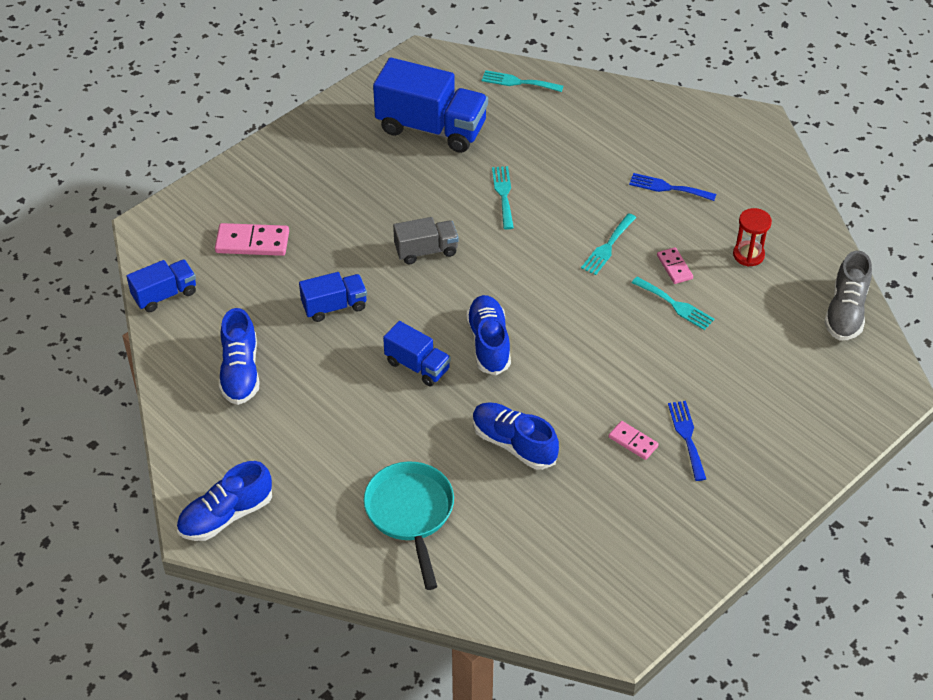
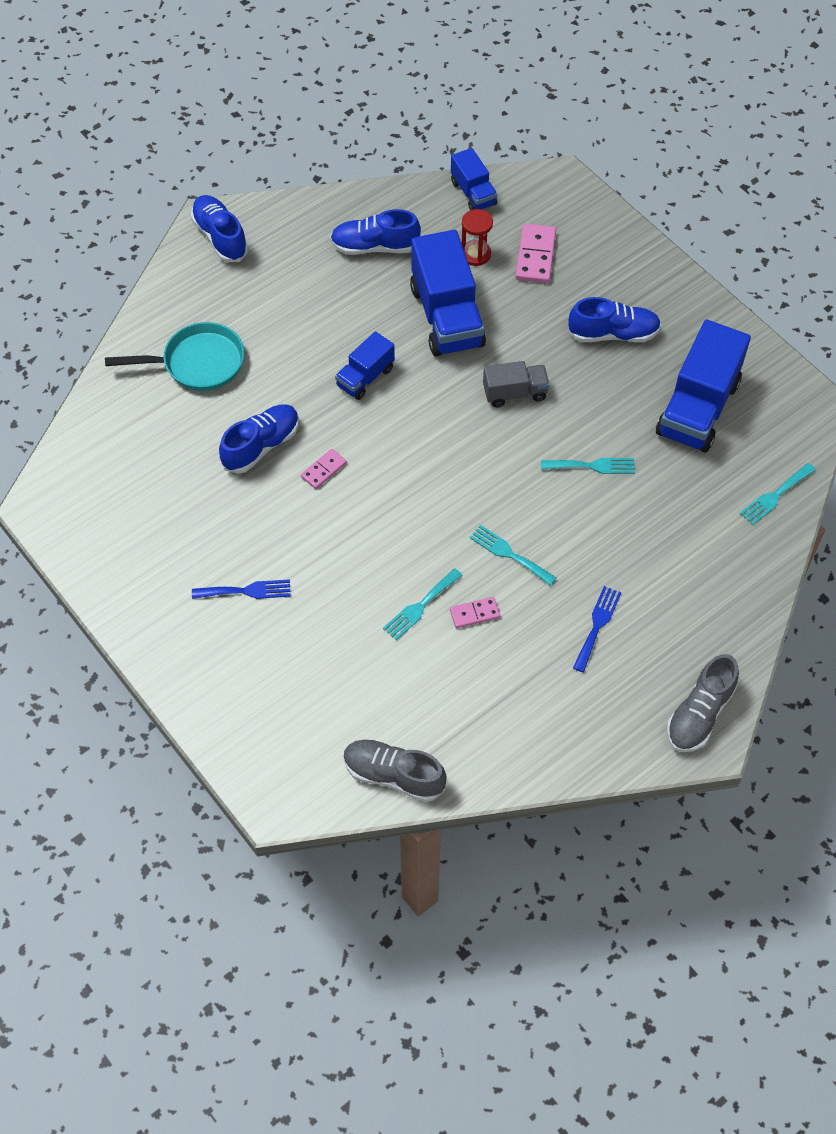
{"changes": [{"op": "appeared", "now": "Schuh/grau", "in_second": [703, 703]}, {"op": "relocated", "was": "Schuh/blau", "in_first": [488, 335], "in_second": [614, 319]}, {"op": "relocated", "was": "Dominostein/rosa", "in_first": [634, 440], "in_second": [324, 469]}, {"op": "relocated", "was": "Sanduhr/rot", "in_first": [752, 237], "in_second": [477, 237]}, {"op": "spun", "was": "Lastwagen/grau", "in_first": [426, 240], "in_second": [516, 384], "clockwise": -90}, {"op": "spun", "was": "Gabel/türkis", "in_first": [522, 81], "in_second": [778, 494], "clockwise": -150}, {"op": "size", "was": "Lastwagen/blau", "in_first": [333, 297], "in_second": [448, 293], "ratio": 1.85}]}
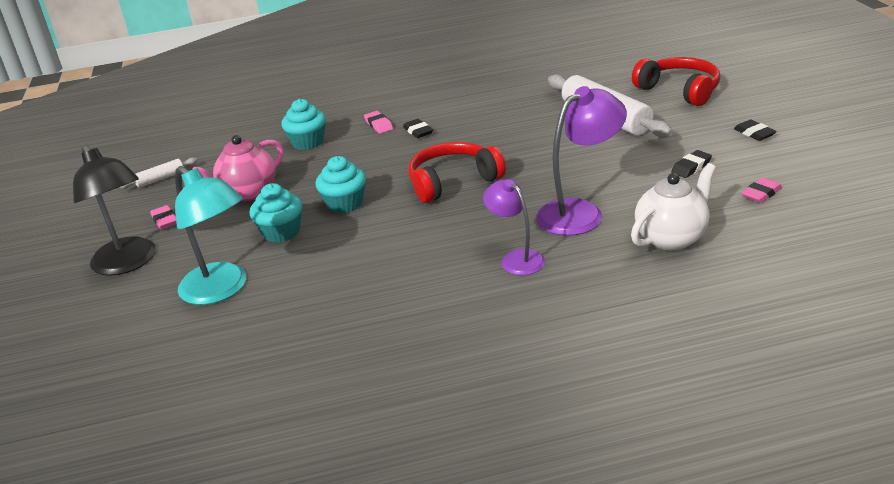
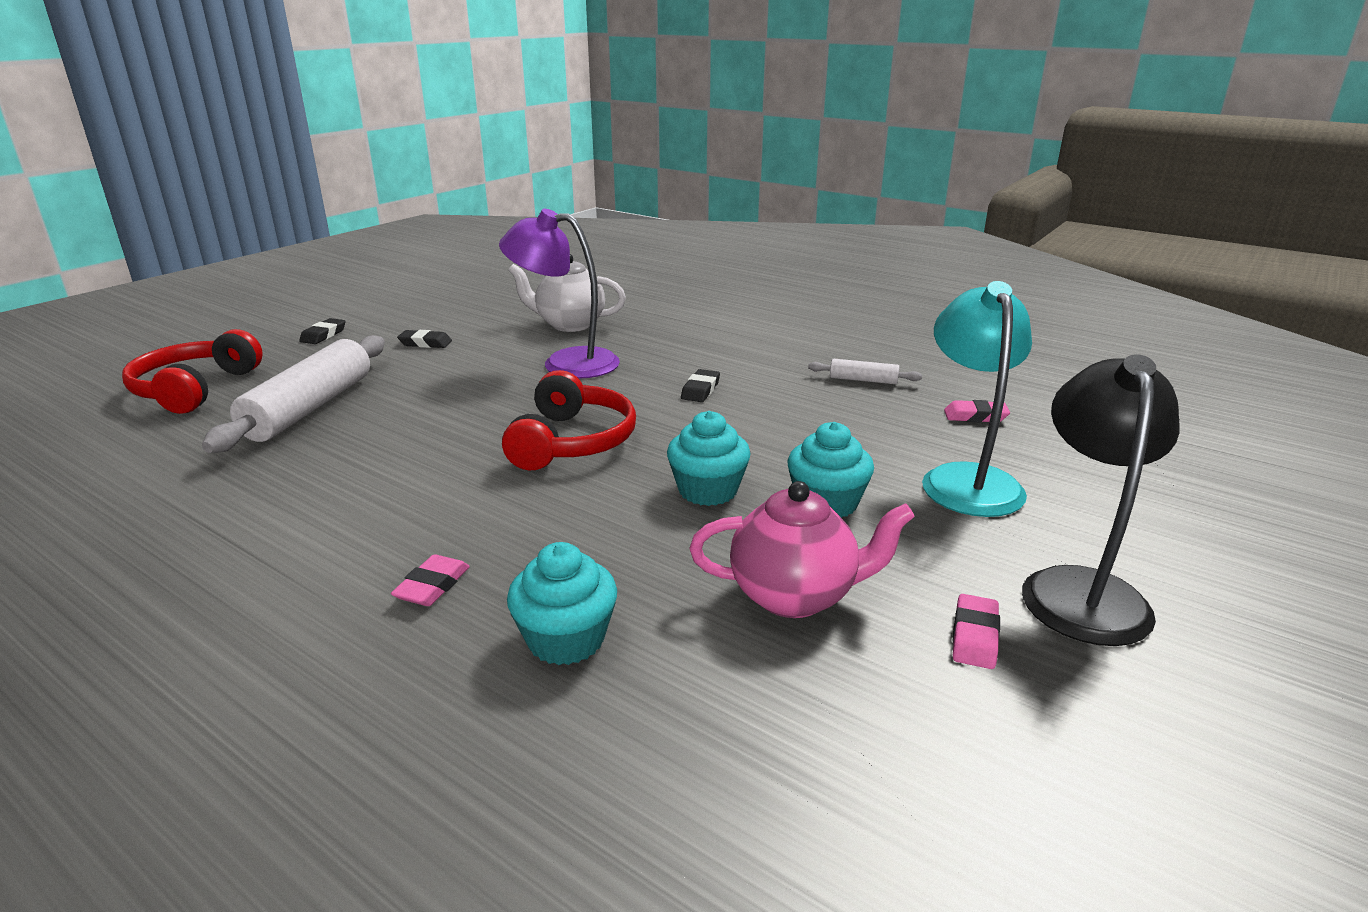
{"changes": [{"op": "missing", "was": "Lampe/lila", "in_first": [514, 227]}, {"op": "relocated", "was": "Nudelholz/weiß", "in_first": [158, 173], "in_second": [865, 371]}, {"op": "relocated", "was": "Radiergummi/schwarz", "in_first": [418, 128], "in_second": [700, 385]}, {"op": "relocated", "was": "Radiergummi/rosa", "in_first": [762, 190], "in_second": [977, 411]}, {"op": "spun", "was": "Kopfhörer/rot", "in_first": [457, 172], "in_second": [569, 420], "clockwise": -105}]}
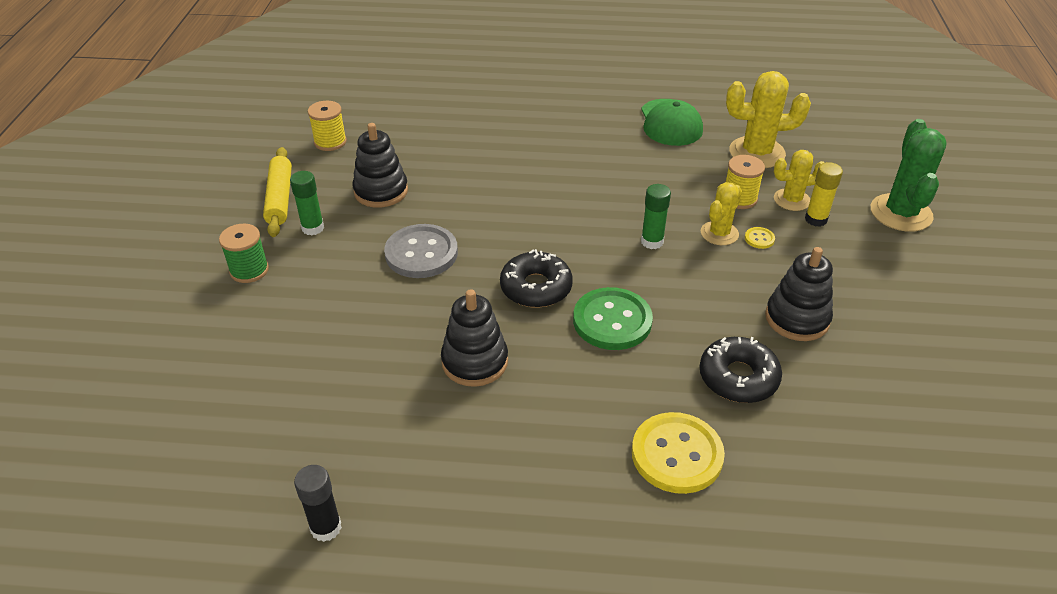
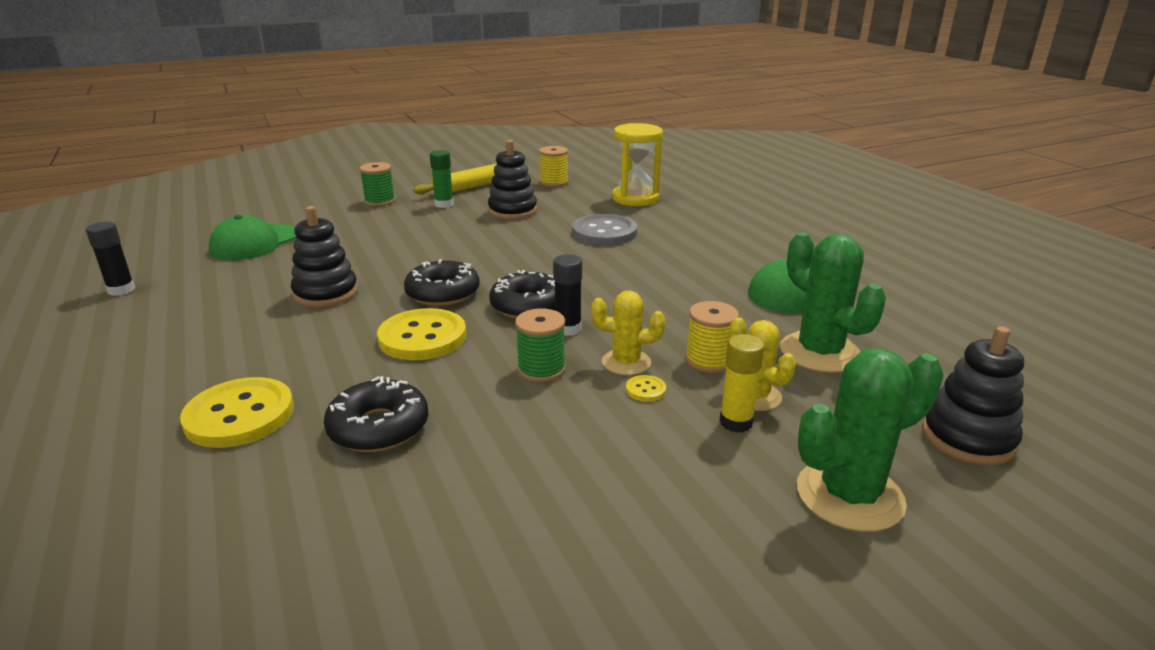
{"changes": [{"op": "appeared", "now": "Kappe/grün", "in_second": [253, 237]}, {"op": "appeared", "now": "Donut/schwarz", "in_second": [522, 294]}, {"op": "appeared", "now": "Garnrolle/grün", "in_second": [540, 345]}, {"op": "appeared", "now": "Sanduhr/gelb", "in_second": [637, 164]}, {"op": "relocated", "was": "Knopf/grau", "in_first": [421, 251], "in_second": [604, 229]}, {"op": "relocated", "was": "Stapelspielzeug/schwarz", "in_first": [799, 294], "in_second": [973, 396]}, {"op": "colour", "was": "Knopf/grün", "now": "Knopf/gelb", "in_first": [613, 318], "in_second": [421, 334]}, {"op": "colour", "was": "Klebestift/grün", "now": "Klebestift/schwarz", "in_first": [656, 216], "in_second": [567, 295]}, {"op": "colour", "was": "Kaktus/gelb", "now": "Kaktus/grün", "in_first": [768, 119], "in_second": [833, 302]}]}
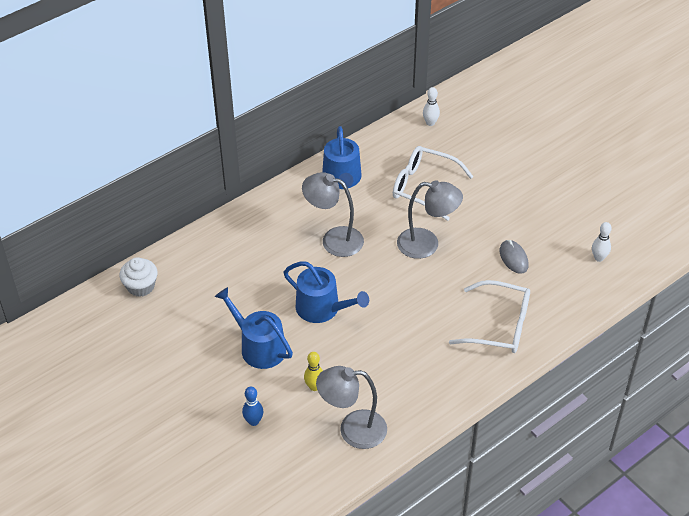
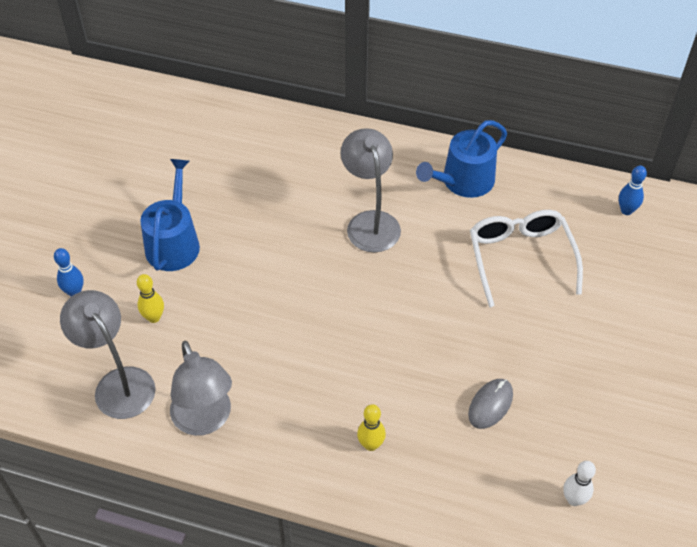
{"changes": [{"op": "missing", "was": "Muffin/weiß", "in_first": [138, 277]}, {"op": "missing", "was": "Gießkanne/blau", "in_first": [326, 292]}, {"op": "relocated", "was": "Lampe/grau", "in_first": [430, 219], "in_second": [201, 388]}, {"op": "exchanged", "was": "Brille/weiß", "now": "Bowlingkegel/gelb", "in_first": [489, 316], "in_second": [371, 427]}, {"op": "colour", "was": "Bowlingkegel/weiß", "now": "Bowlingkegel/blau", "in_first": [431, 106], "in_second": [633, 190]}]}
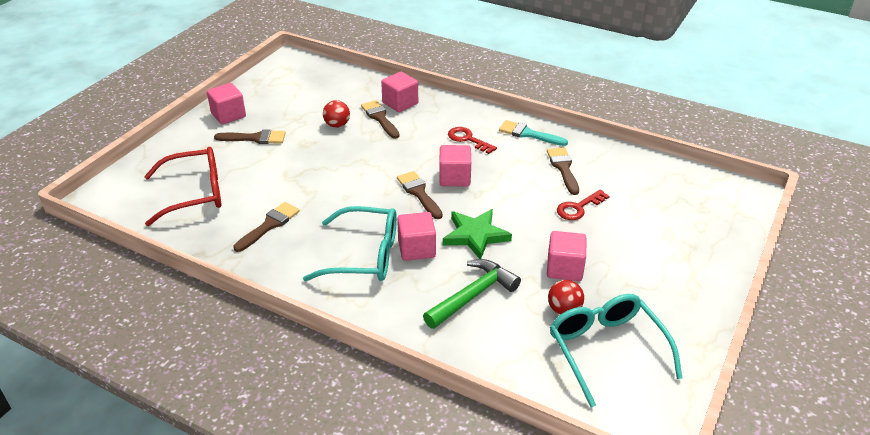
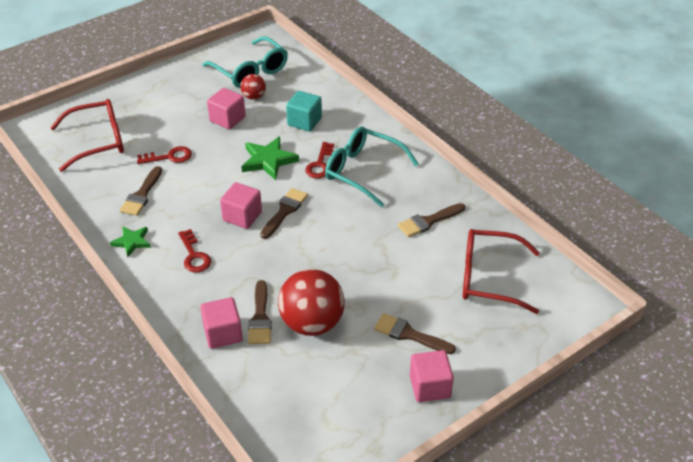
{"changes": [{"op": "appeared", "now": "Brille/rot", "in_second": [87, 135]}, {"op": "exchanged", "was": "Kubus/rosa", "now": "Schlüssel/rot", "in_first": [416, 236], "in_second": [319, 160]}, {"op": "exchanged", "was": "Hammer/grün", "now": "Kubus/türkis", "in_first": [472, 294], "in_second": [304, 111]}, {"op": "exchanged", "was": "Pinsel/türkis", "now": "Stern/grün", "in_first": [533, 133], "in_second": [130, 241]}, {"op": "spun", "was": "Pinsel/braun", "in_first": [420, 195], "in_second": [284, 213], "clockwise": -150}, {"op": "spun", "was": "Brille/türkis", "in_first": [616, 350], "in_second": [245, 62], "clockwise": -45}, {"op": "size", "was": "Ball/rot", "in_first": [336, 114], "in_second": [311, 302], "ratio": 2.01}]}
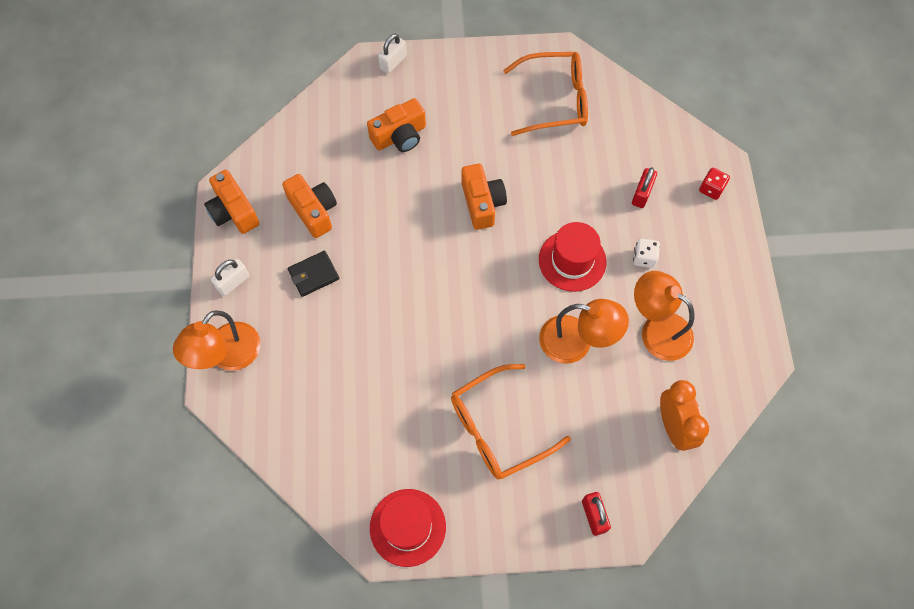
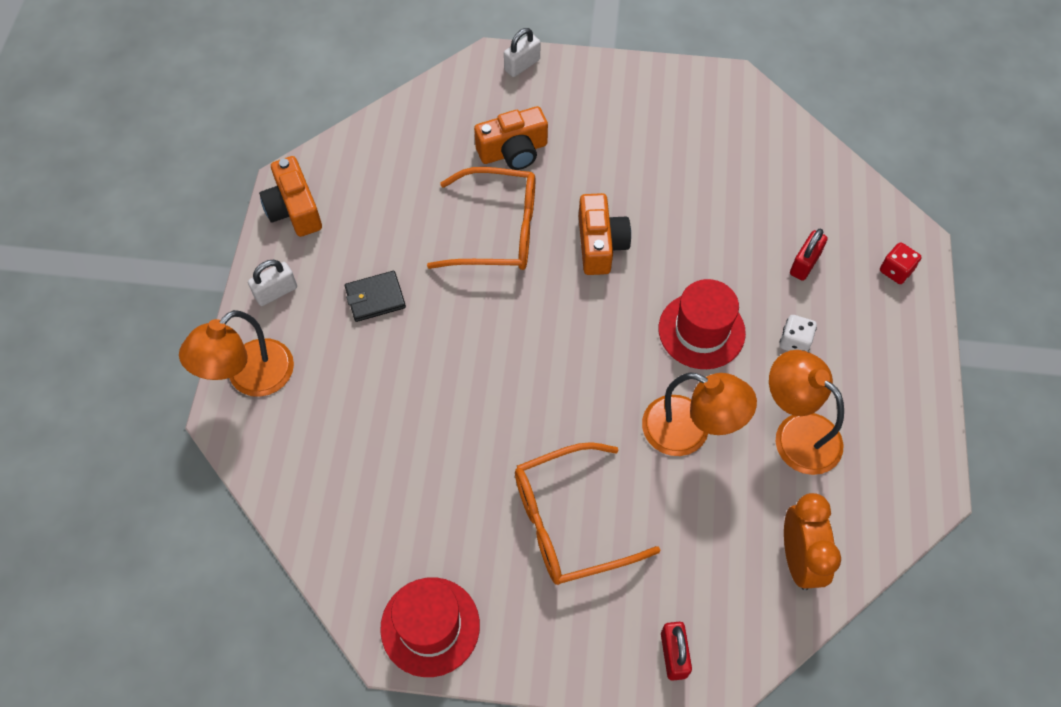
{"changes": [{"op": "missing", "was": "Kamera/orange", "in_first": [309, 206]}, {"op": "relocated", "was": "Brille/orange", "in_first": [545, 94], "in_second": [481, 218]}]}
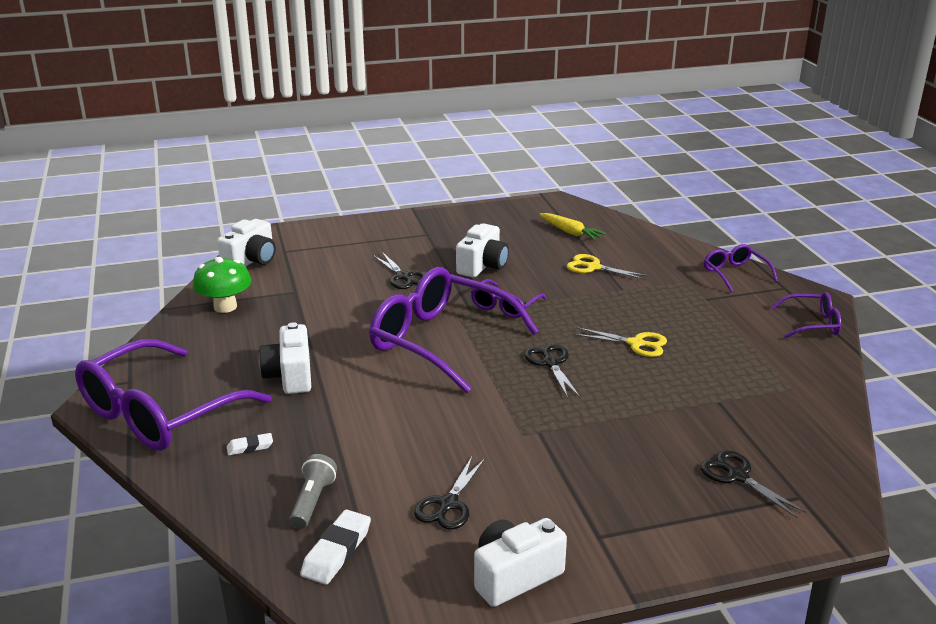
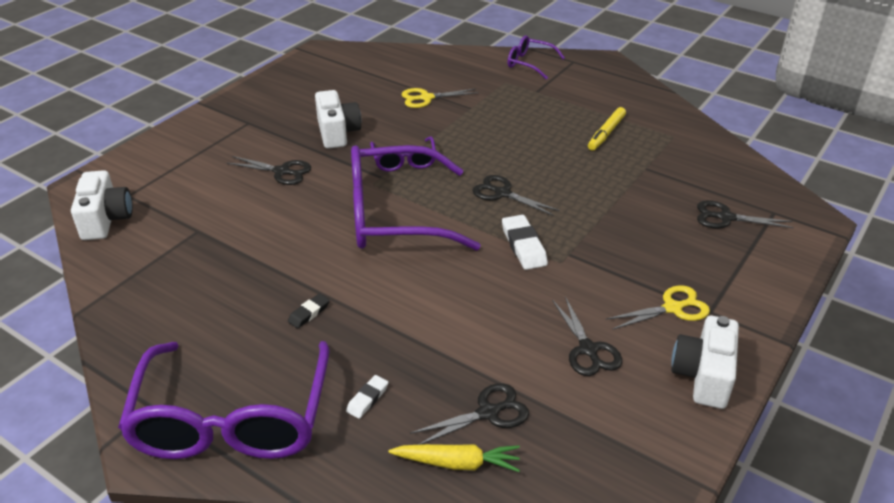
{"changes": [{"op": "missing", "was": "Pilz/grün", "in_first": [222, 285]}, {"op": "missing", "was": "Brille/lila", "in_first": [806, 315]}, {"op": "appeared", "now": "Filzstift/gelb", "in_second": [607, 129]}, {"op": "relocated", "was": "Radiergummi/weiß", "in_first": [335, 547], "in_second": [525, 242]}, {"op": "relocated", "was": "Karotte/gelb", "in_first": [572, 226], "in_second": [454, 458]}, {"op": "relocated", "was": "Schere/gelb", "in_first": [620, 342], "in_second": [658, 307]}, {"op": "exchanged", "was": "Kamera/weiß", "now": "Radiergummi/schwarz", "in_first": [285, 358], "in_second": [309, 310]}, {"op": "exchanged", "was": "Taschenlampe/grau", "now": "Schere/schwarz", "in_first": [313, 491], "in_second": [469, 414]}]}
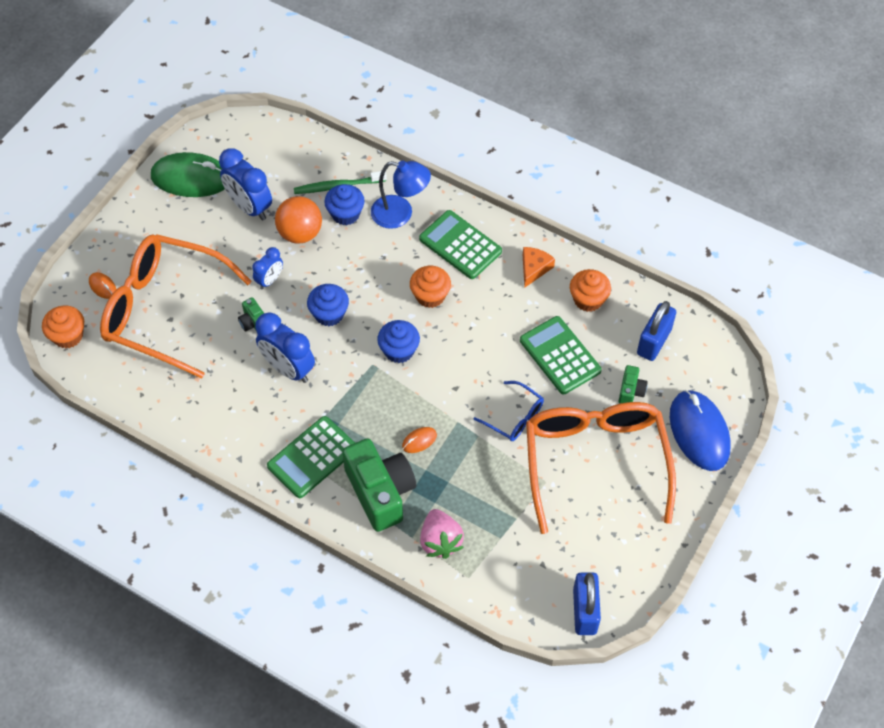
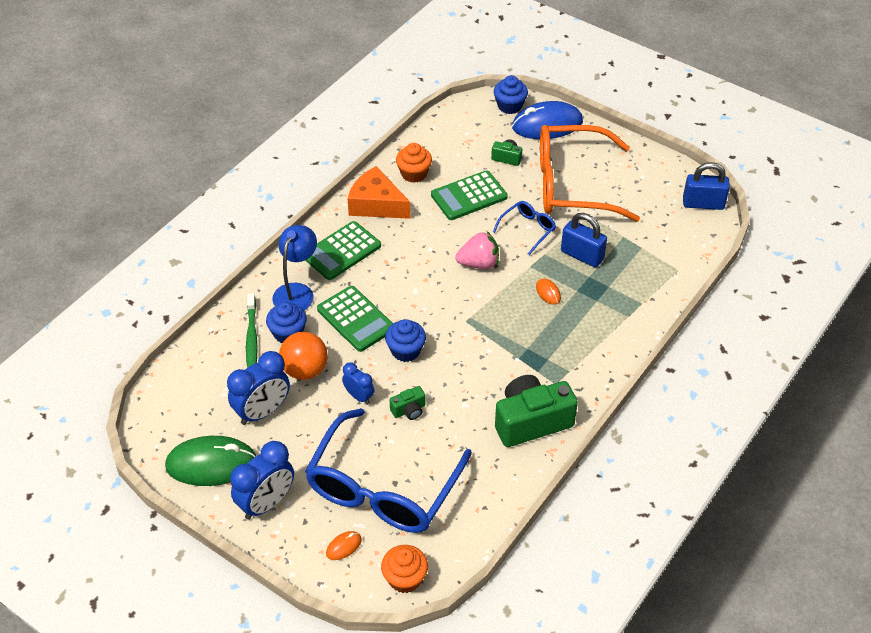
{"changes": [{"op": "missing", "was": "Muffin/orange", "in_first": [430, 287]}, {"op": "relocated", "was": "Wecker/blau", "in_first": [285, 347], "in_second": [262, 480]}, {"op": "relocated", "was": "Taschenrechner/grün", "in_first": [311, 457], "in_second": [355, 319]}, {"op": "relocated", "was": "Kamera/grün", "in_first": [379, 485], "in_second": [536, 411]}, {"op": "relocated", "was": "Muffin/blau", "in_first": [398, 341], "in_second": [511, 94]}, {"op": "relocated", "was": "Erdbeere/rosa", "in_first": [442, 534], "in_second": [477, 250]}, {"op": "relocated", "was": "Vorhängeschloss/blau", "in_first": [656, 331], "in_second": [584, 240]}, {"op": "colour", "was": "Brille/orange", "now": "Brille/blau", "in_first": [176, 306], "in_second": [388, 470]}, {"op": "spun", "was": "Computermaus/grün", "in_first": [188, 174], "in_second": [210, 461], "clockwise": 75}, {"op": "size", "was": "Käse/orange", "in_first": [539, 267], "in_second": [379, 192], "ratio": 1.73}]}
